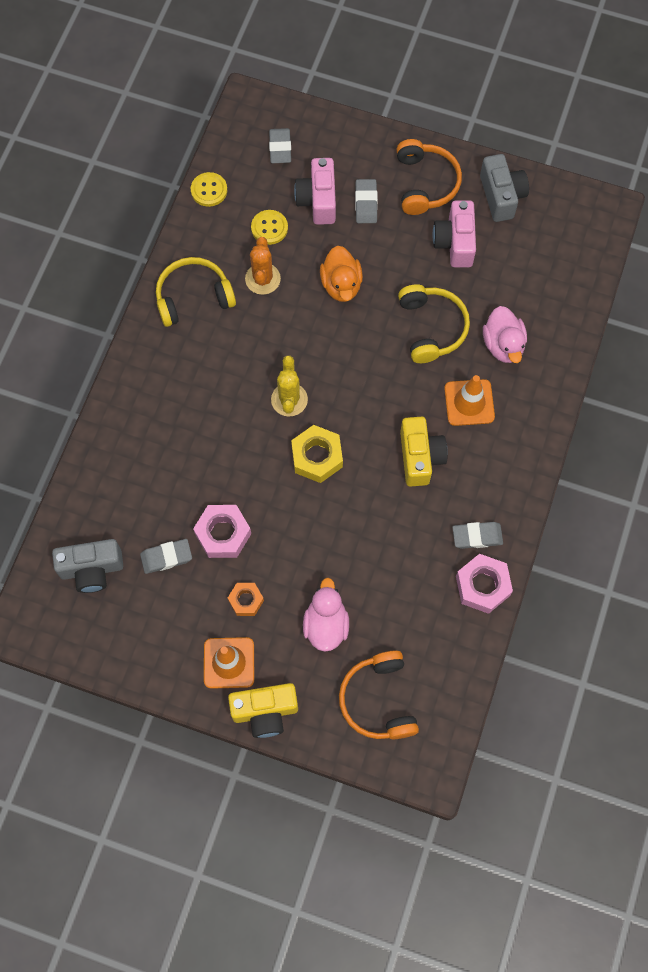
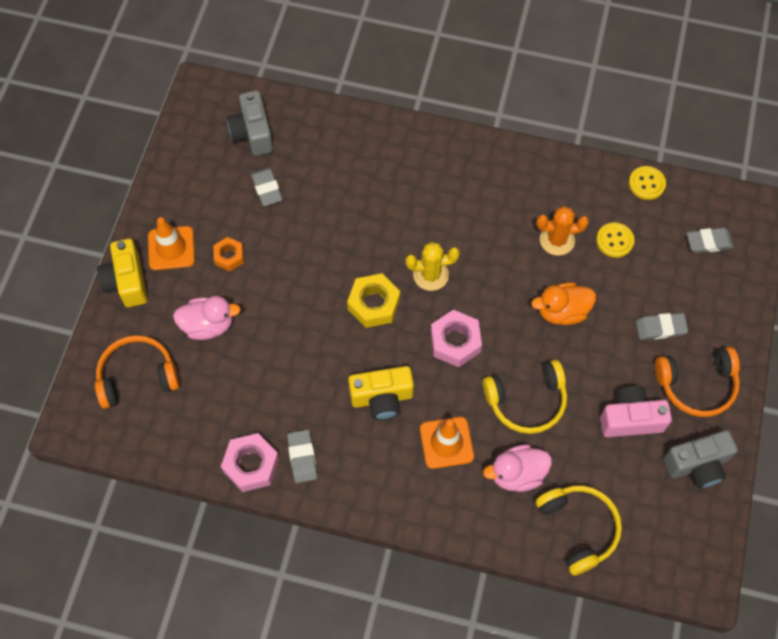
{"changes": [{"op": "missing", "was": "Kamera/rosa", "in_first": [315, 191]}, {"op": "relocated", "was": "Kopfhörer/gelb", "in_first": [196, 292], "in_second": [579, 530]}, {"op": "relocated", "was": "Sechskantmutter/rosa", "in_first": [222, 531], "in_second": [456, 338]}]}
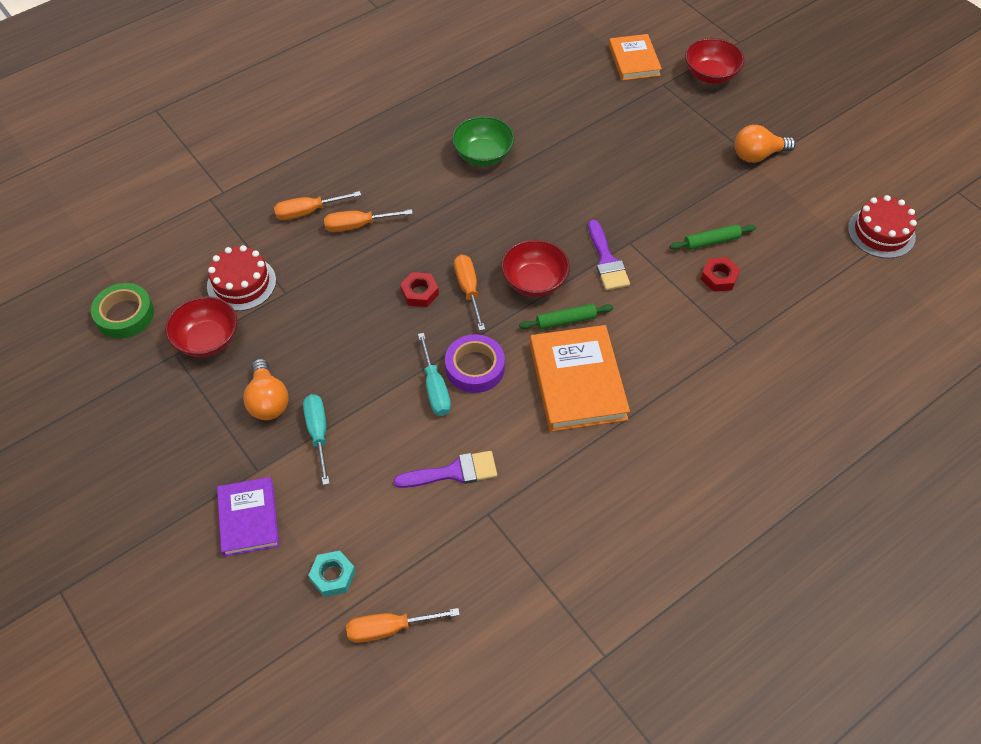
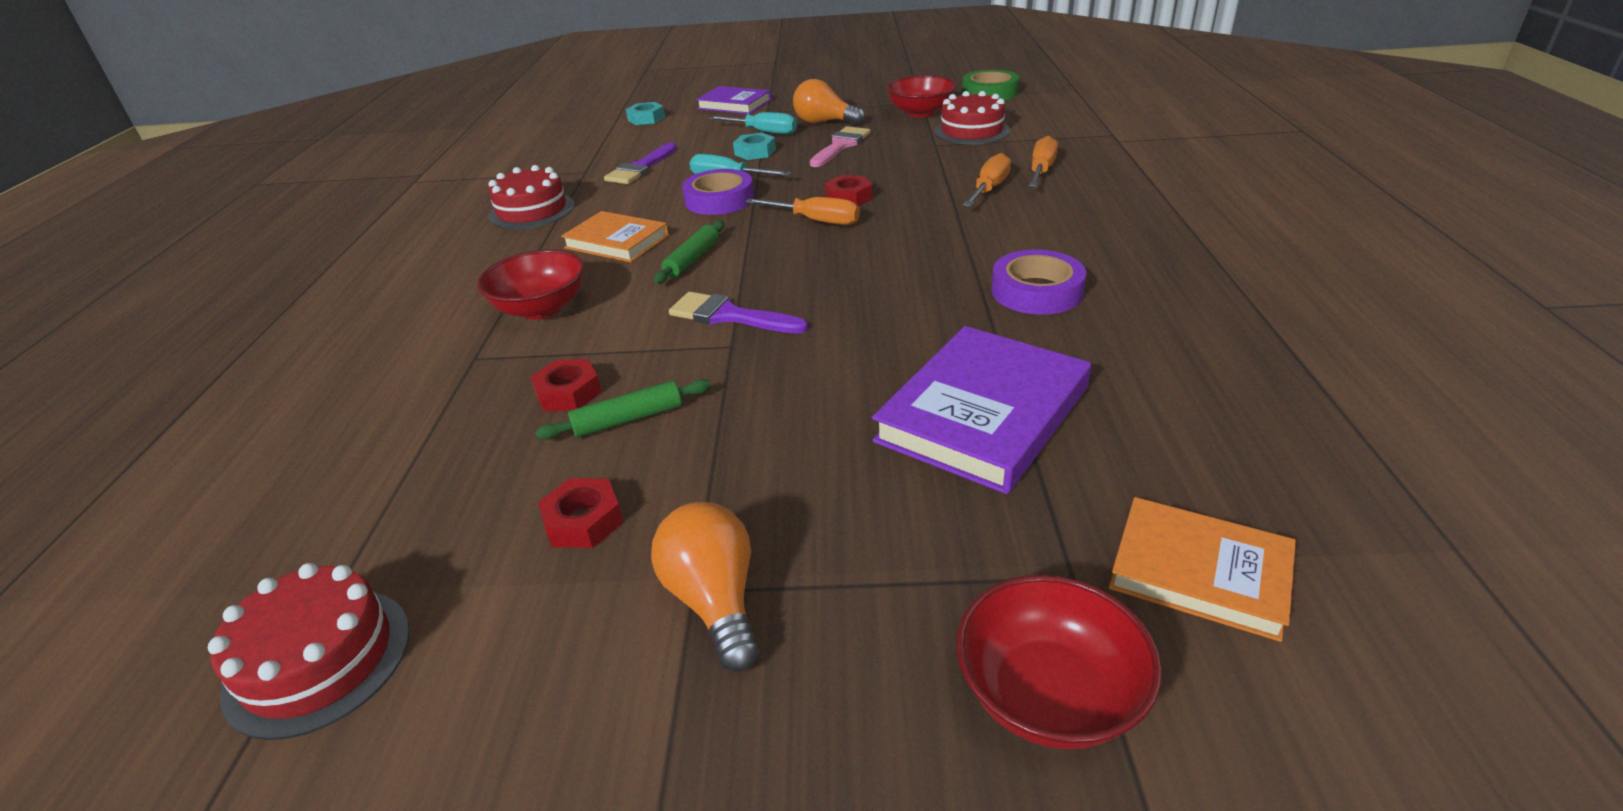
{"changes": [{"op": "missing", "was": "Schraubenzieher/orange", "in_first": [403, 625]}, {"op": "appeared", "now": "Kuchen/rot", "in_second": [531, 197]}, {"op": "appeared", "now": "Sechskantmutter/rot", "in_second": [580, 513]}, {"op": "appeared", "now": "Sechskantmutter/türkis", "in_second": [754, 146]}, {"op": "appeared", "now": "Pinsel/rosa", "in_second": [840, 146]}, {"op": "appeared", "now": "Buch/lila", "in_second": [981, 410]}, {"op": "relocated", "was": "Schüssel/rot", "in_first": [535, 268], "in_second": [531, 284]}, {"op": "exchanged", "was": "Schüssel/grün", "now": "Klebeband/lila", "in_first": [483, 141], "in_second": [1039, 282]}, {"op": "spun", "was": "Nudelholz/grün", "in_first": [713, 237], "in_second": [623, 409], "clockwise": 45}, {"op": "spun", "was": "Glühbirne/orange", "in_first": [765, 144], "in_second": [705, 587], "clockwise": -45}, {"op": "size", "was": "Buch/orange", "in_first": [580, 378], "in_second": [615, 236], "ratio": 0.64}]}
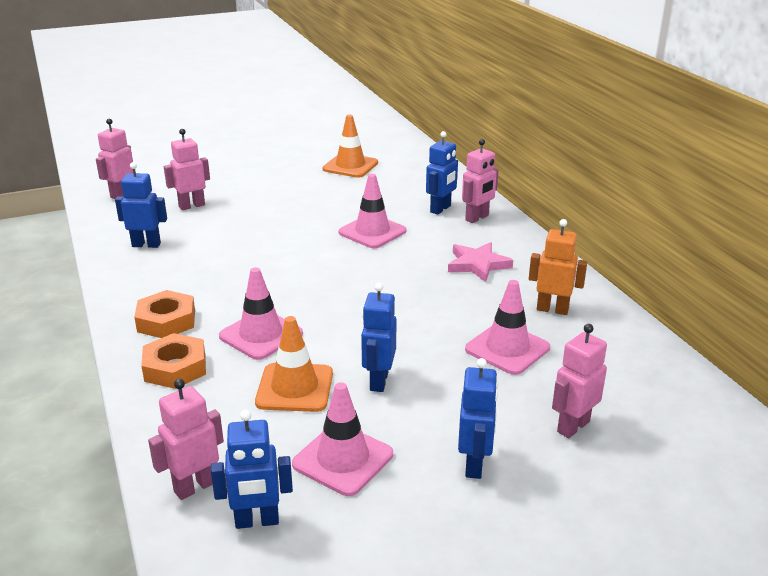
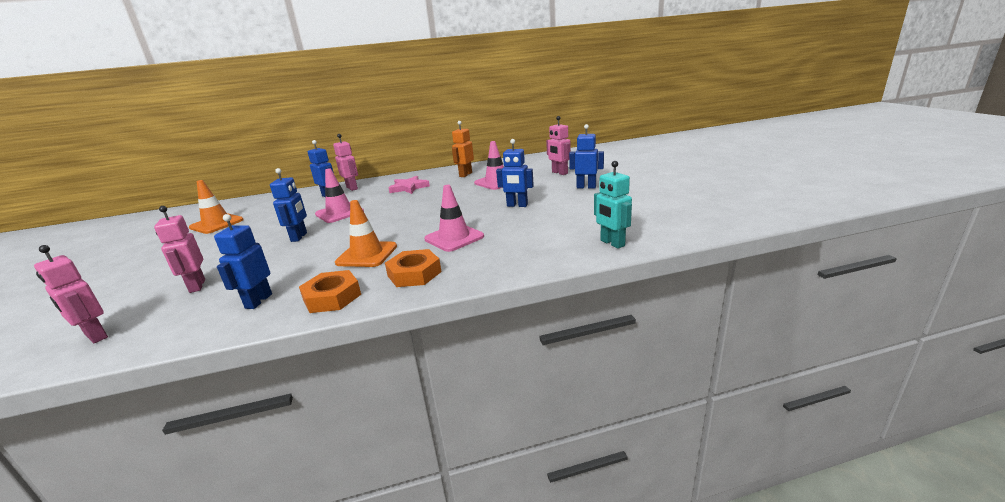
{"changes": [{"op": "missing", "was": "Leitkegel/rosa", "in_first": [342, 439]}, {"op": "relocated", "was": "Sechskantmutter/orange", "in_first": [173, 361], "in_second": [330, 291]}, {"op": "relocated", "was": "Roboter/blau", "in_first": [252, 469], "in_second": [288, 205]}, {"op": "relocated", "was": "Leitkegel/orange", "in_first": [294, 364], "in_second": [366, 233]}, {"op": "colour", "was": "Roboter/rosa", "now": "Roboter/türkis", "in_first": [186, 439], "in_second": [613, 205]}]}
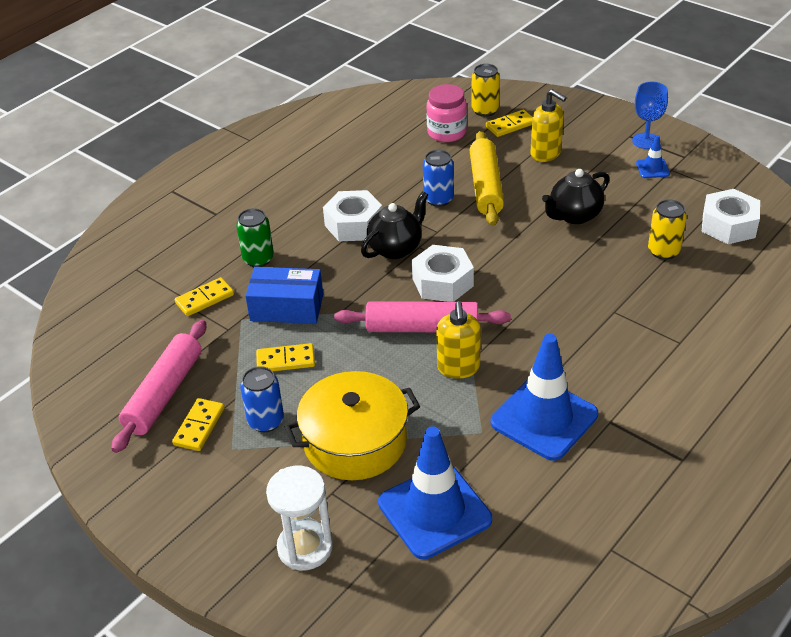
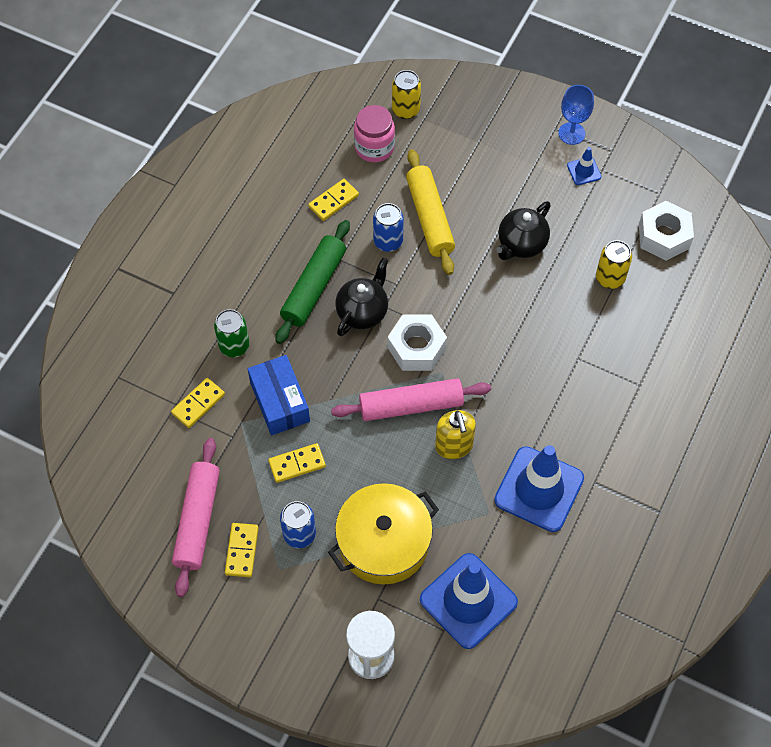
{"changes": [{"op": "missing", "was": "Seifenspender/gelb", "in_first": [549, 125]}, {"op": "relocated", "was": "Dominostein/gelb", "in_first": [509, 123], "in_second": [333, 200]}, {"op": "exchanged", "was": "Sechskantmutter/weiß", "now": "Nudelholz/grün", "in_first": [352, 215], "in_second": [312, 282]}, {"op": "spun", "was": "Schachtel/blau", "in_first": [284, 295], "in_second": [279, 395], "clockwise": 75}]}
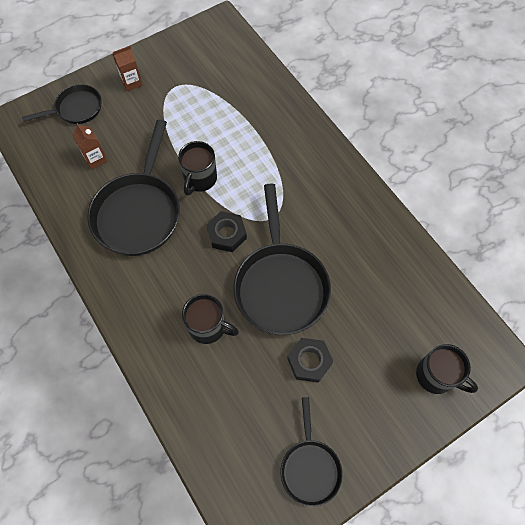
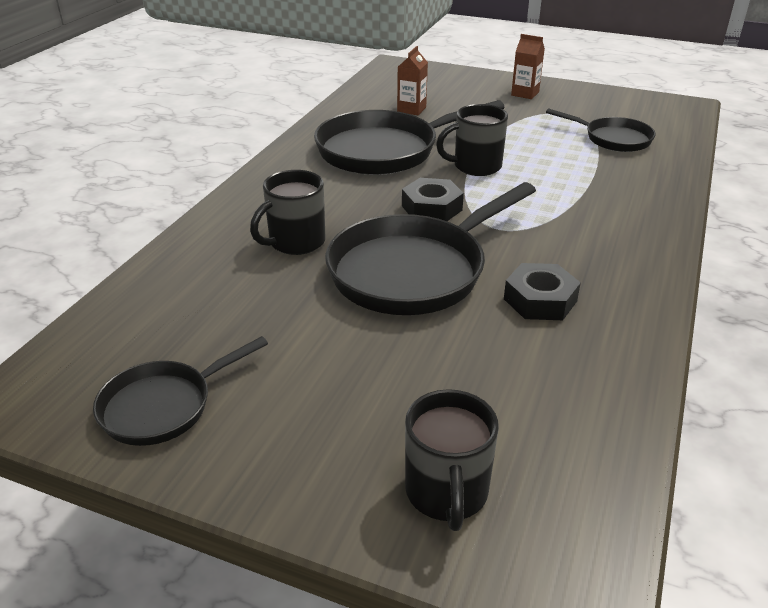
{"changes": [{"op": "relocated", "was": "Pfanne/schwarz", "in_first": [62, 104], "in_second": [601, 130]}, {"op": "relocated", "was": "Sechskantmutter/schwarz", "in_first": [310, 360], "in_second": [542, 291]}, {"op": "spun", "was": "Tasse/schwarz", "in_first": [210, 319], "in_second": [288, 212], "clockwise": 60}]}
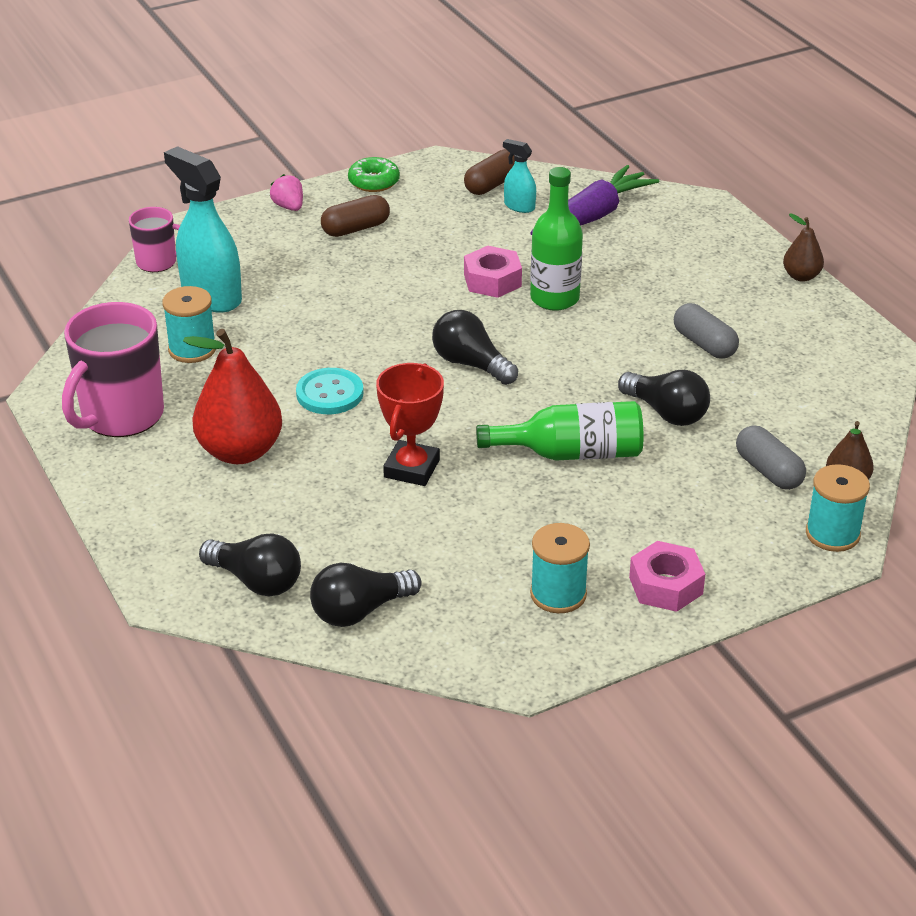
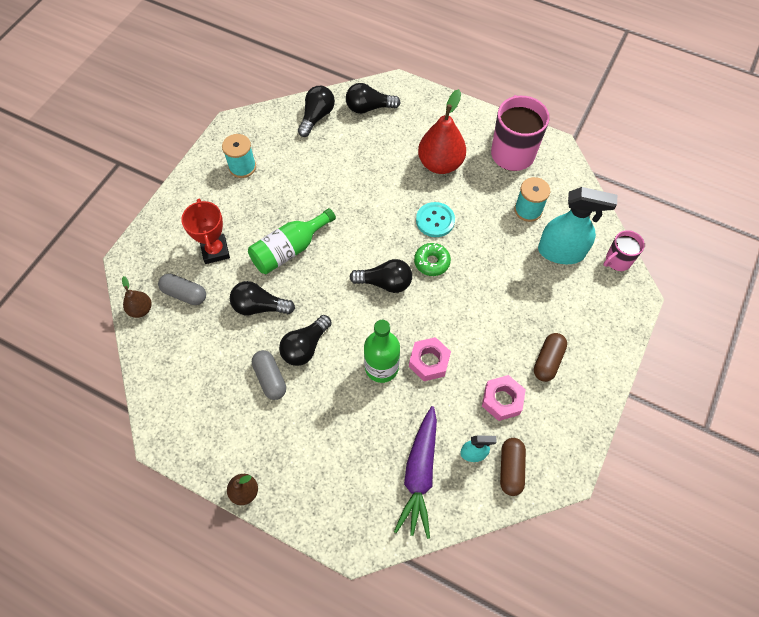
{"changes": [{"op": "missing", "was": "Erdbeere/rosa", "in_first": [286, 192]}, {"op": "missing", "was": "Garnrolle/türkis", "in_first": [838, 508]}, {"op": "appeared", "now": "Glühbirne/schwarz", "in_second": [305, 340]}, {"op": "relocated", "was": "Donut/grün", "in_first": [374, 174], "in_second": [432, 259]}, {"op": "relocated", "was": "Pokal/rot", "in_first": [410, 424], "in_second": [205, 231]}, {"op": "relocated", "was": "Sechskantmutter/rosa", "in_first": [667, 576], "in_second": [504, 398]}, {"op": "spun", "was": "Kapsel/grau", "in_first": [706, 331], "in_second": [269, 375], "clockwise": 45}]}
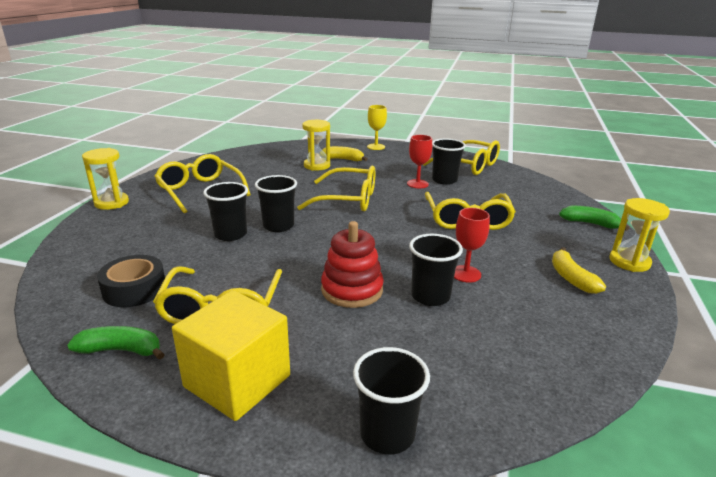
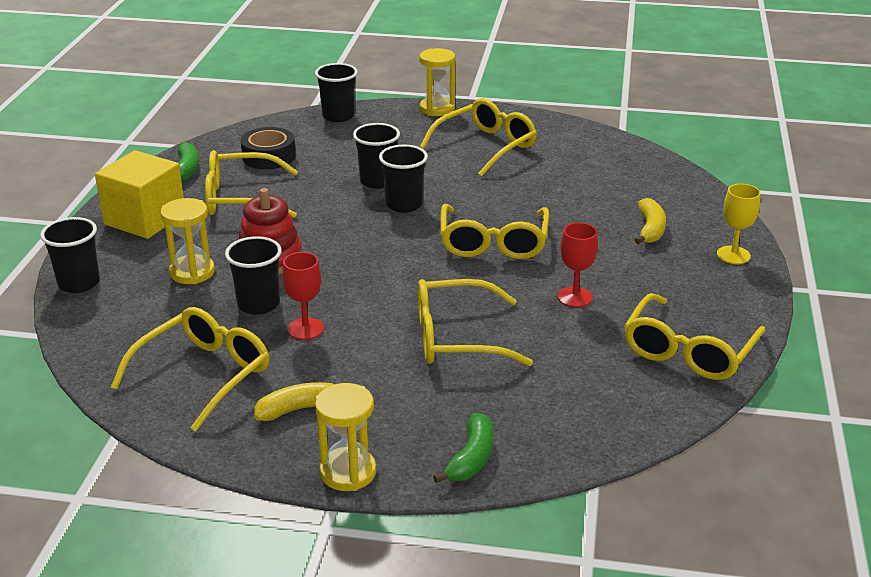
{"changes": [{"op": "appeared", "now": "Brille/gelb", "in_second": [190, 369]}, {"op": "relocated", "was": "Sanduhr/gelb", "in_first": [316, 145], "in_second": [187, 241]}, {"op": "relocated", "was": "Becher/schwarz", "in_first": [449, 162], "in_second": [336, 92]}]}
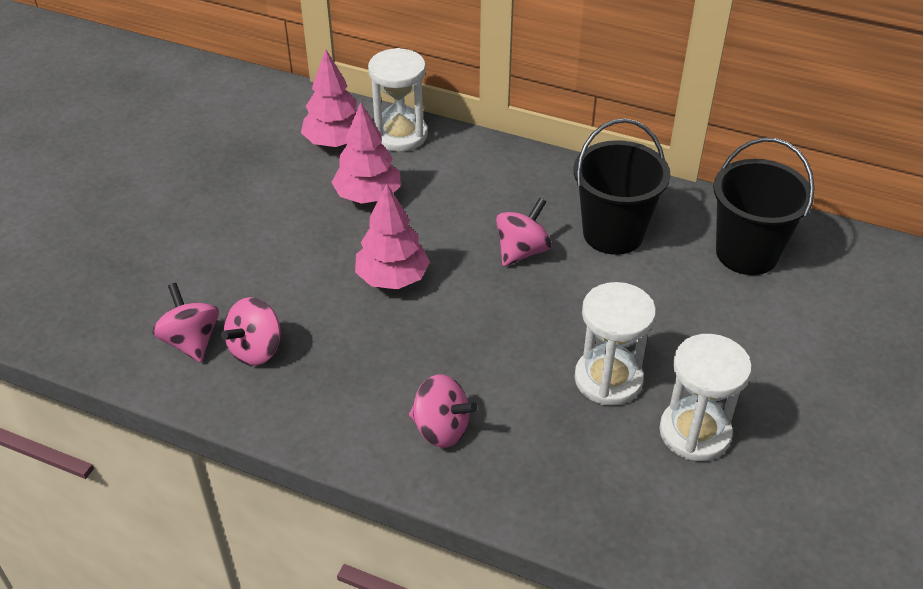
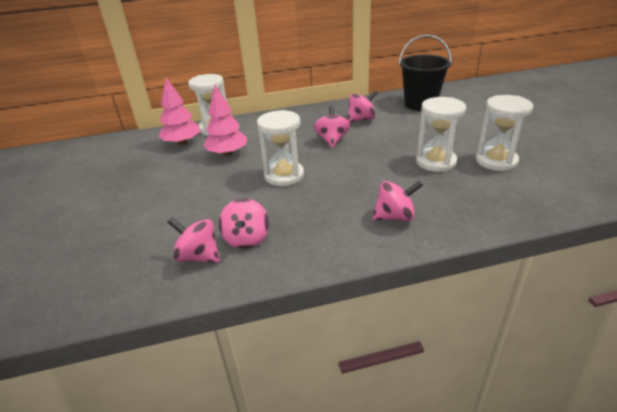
{"changes": [{"op": "exchanged", "was": "Baum/rosa", "now": "Sanduhr/weiß", "in_first": [392, 236], "in_second": [280, 148]}, {"op": "exchanged", "was": "Eimer/schwarz", "now": "Kreisel/rosa", "in_first": [622, 186], "in_second": [363, 106]}]}
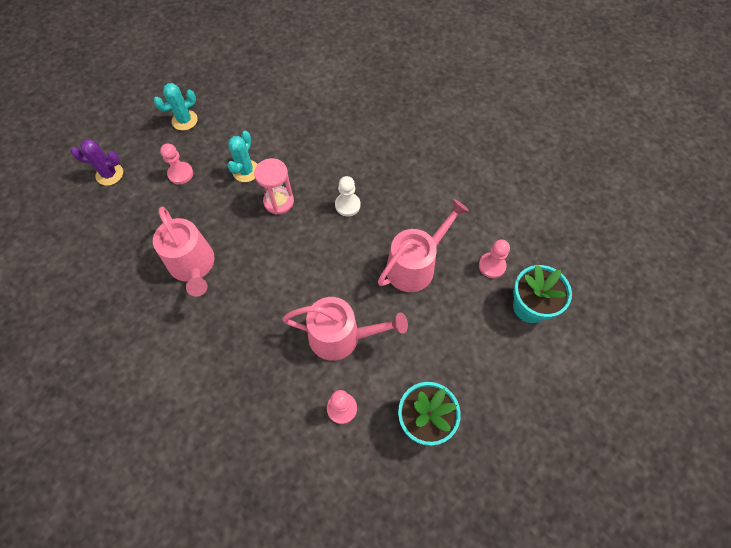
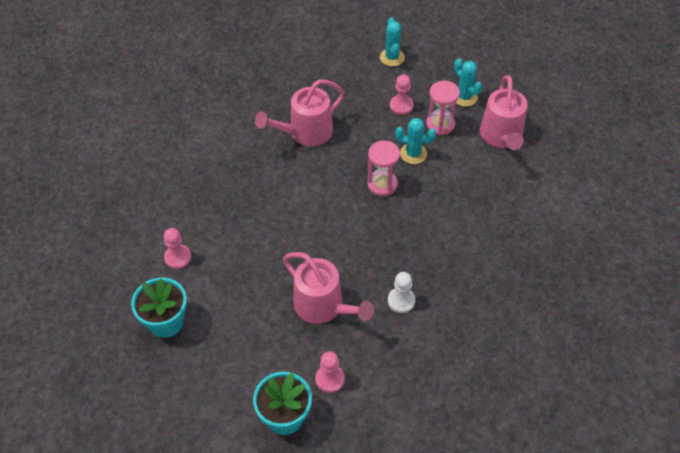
{"changes": [{"op": "appeared", "now": "Sanduhr/rosa", "in_second": [443, 108]}, {"op": "relocated", "was": "Gießkanne/rosa", "in_first": [345, 329], "in_second": [503, 112]}, {"op": "relocated", "was": "Bauer/weiß", "in_first": [348, 196], "in_second": [401, 292]}, {"op": "colour", "was": "Kaktus/lila", "now": "Kaktus/türkis", "in_first": [96, 162], "in_second": [392, 42]}]}
